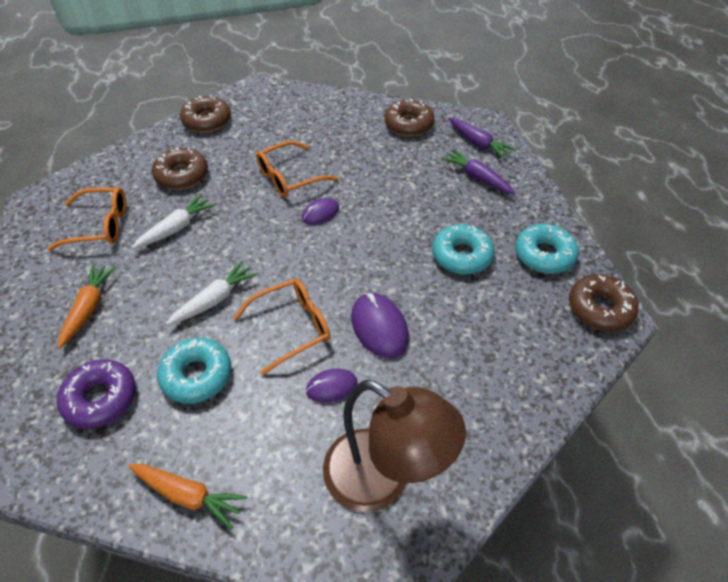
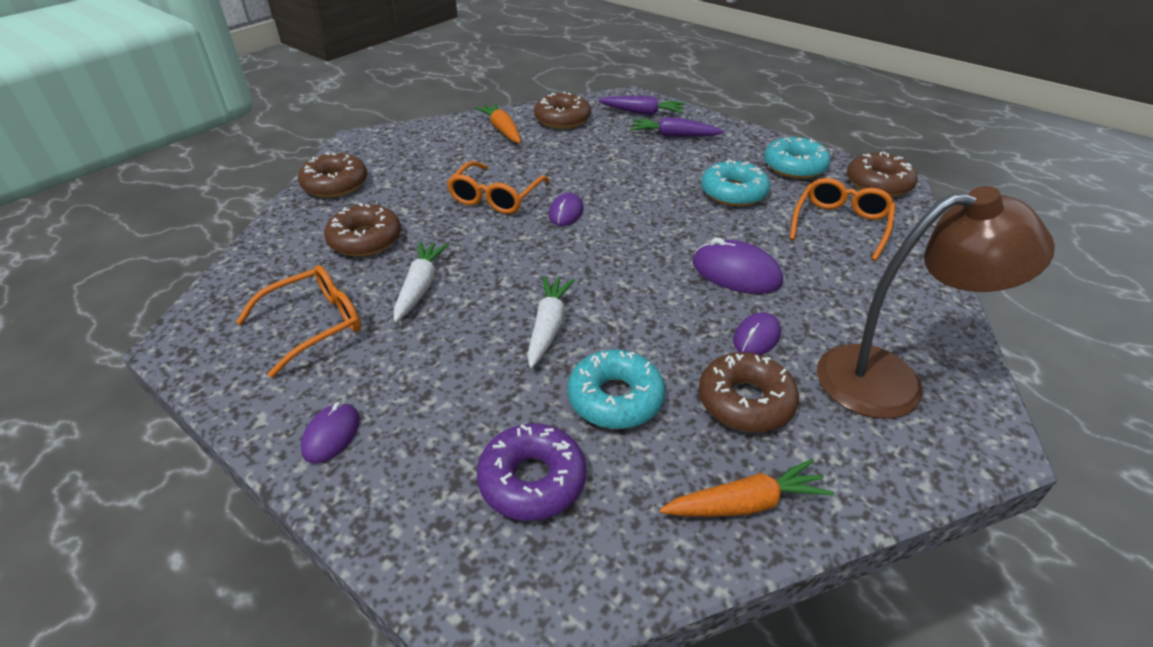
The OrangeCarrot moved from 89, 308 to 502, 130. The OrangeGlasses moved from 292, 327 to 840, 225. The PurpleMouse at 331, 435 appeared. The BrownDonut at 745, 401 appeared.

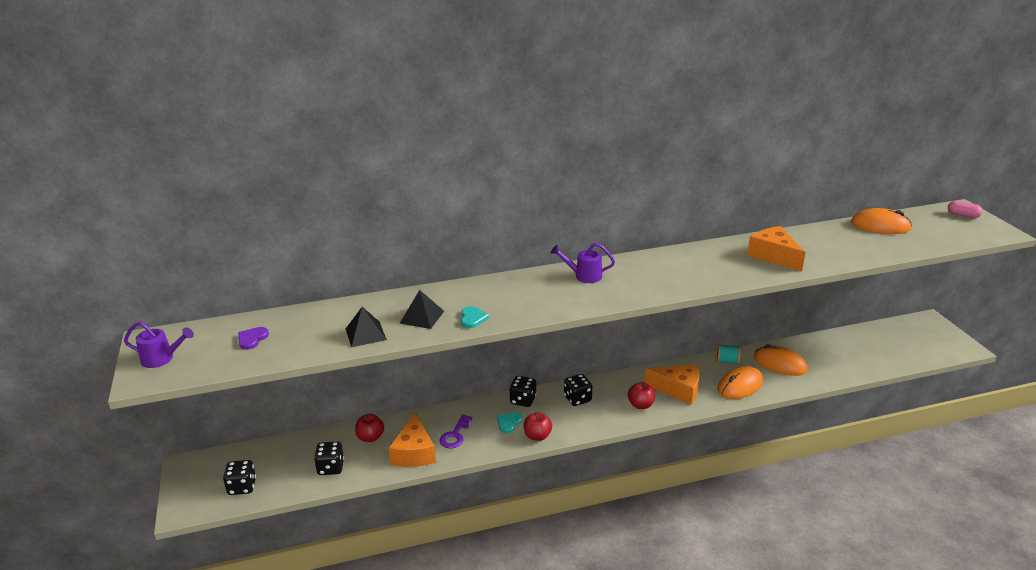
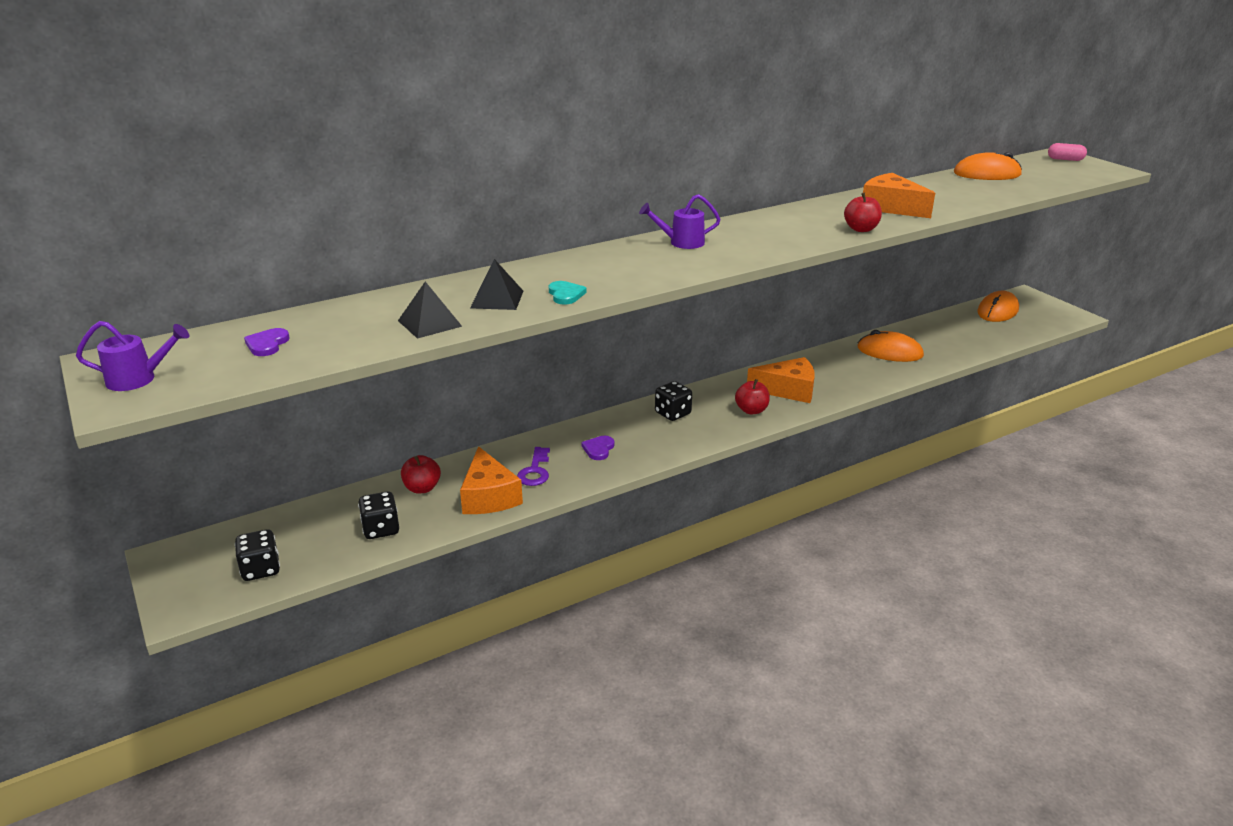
The TurquoiseHeart at 509, 423 became the PurpleHeart at 598, 449. The BlackDice at 523, 400 disappeared. The RedApple moved from 537, 436 to 861, 229. The TurquoiseSpool at 727, 361 disappeared. The OrangeMouse moved from 740, 385 to 997, 311.

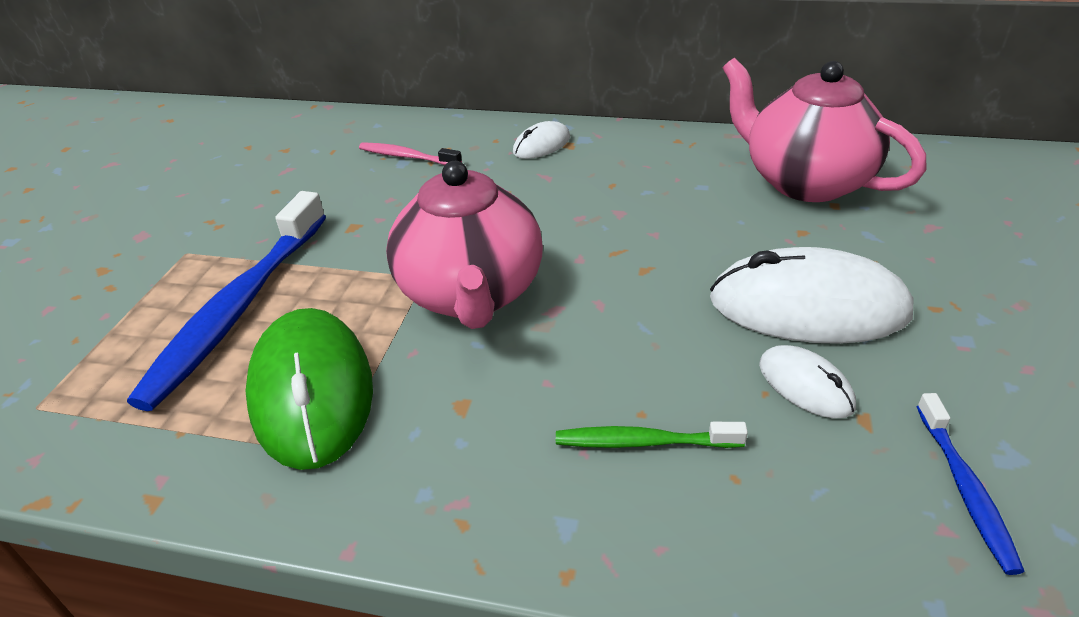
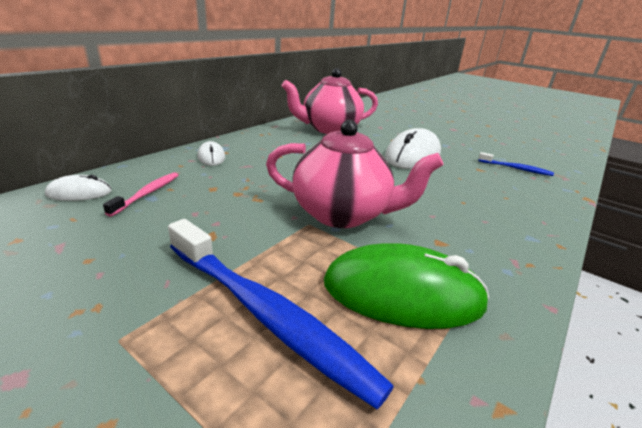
The PinkToothbrush at 407, 157 turned 150 degrees clockwise. The GreenToothbrush at 643, 442 disappeared. The WhiteMouse moved from 805, 385 to 79, 193.

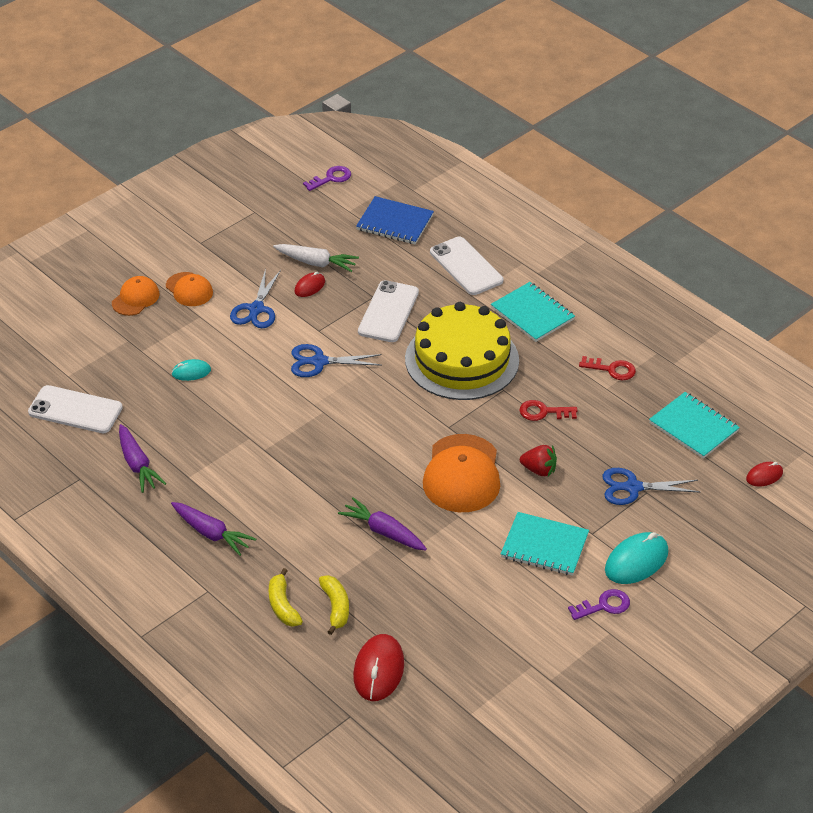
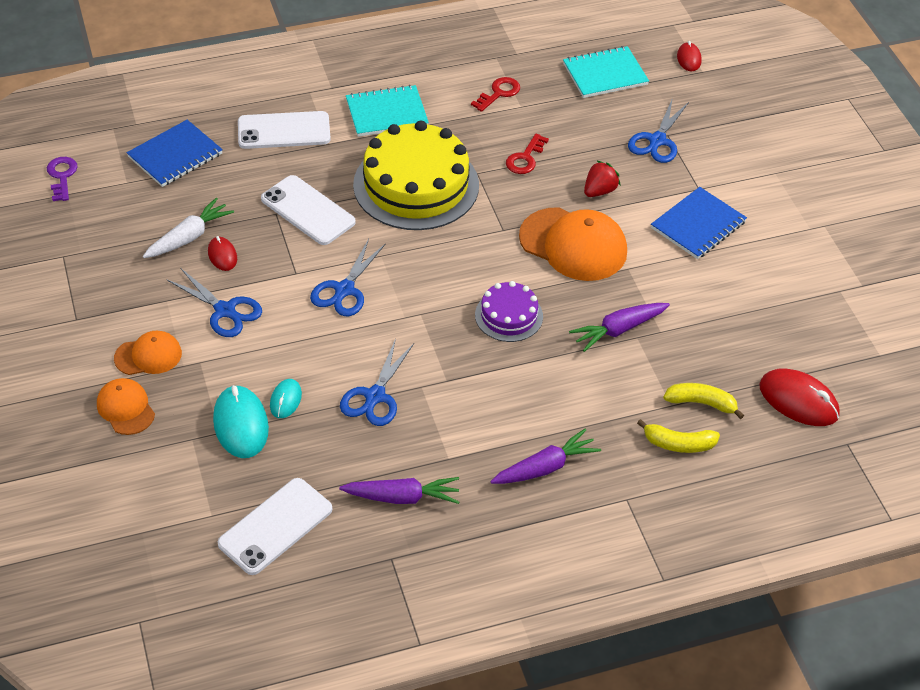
The TurquoiseNotebook at 544, 546 became the BlueNotebook at 698, 225. The PurpleKey at 604, 605 disappeared. The TurquoiseMouse moved from 636, 561 to 241, 424. The BlueScissors at 375, 396 appeared. The PurpleCake at 509, 315 appeared.

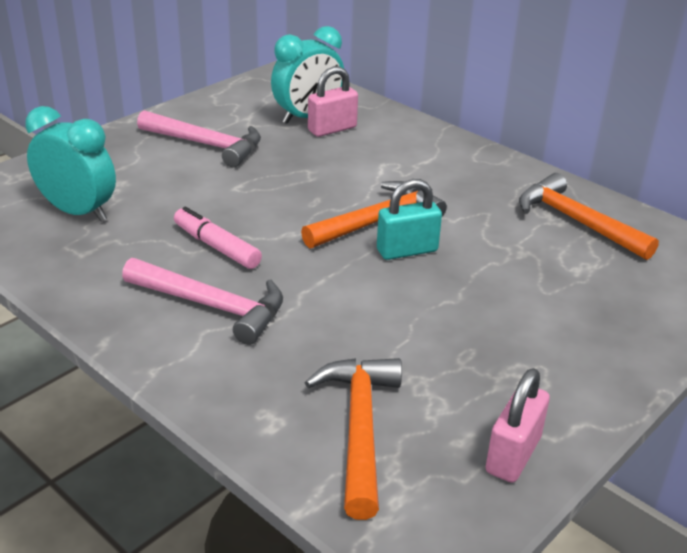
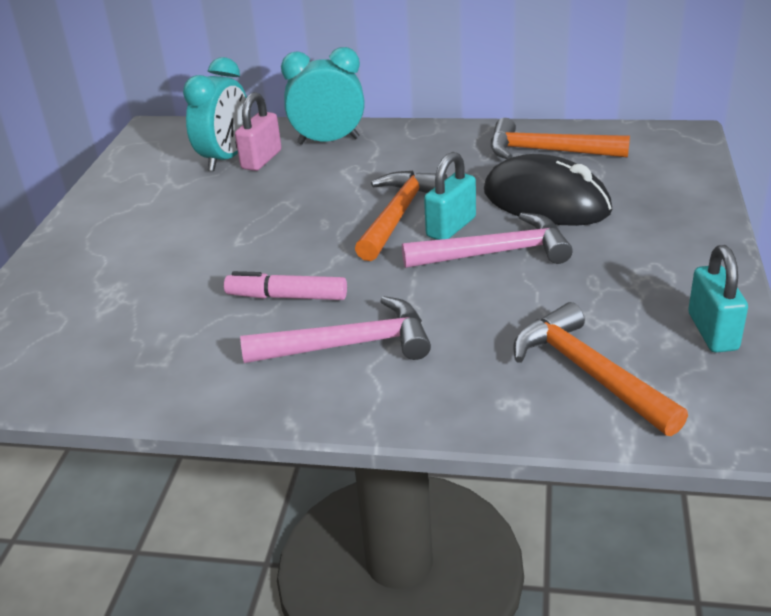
The TurquoiseClock moved from 78, 212 to 328, 141. The PinkHammer moved from 206, 145 to 495, 253. The PinkPadlock at 513, 455 became the TurquoisePadlock at 712, 332. The BlackMouse at 546, 201 appeared.

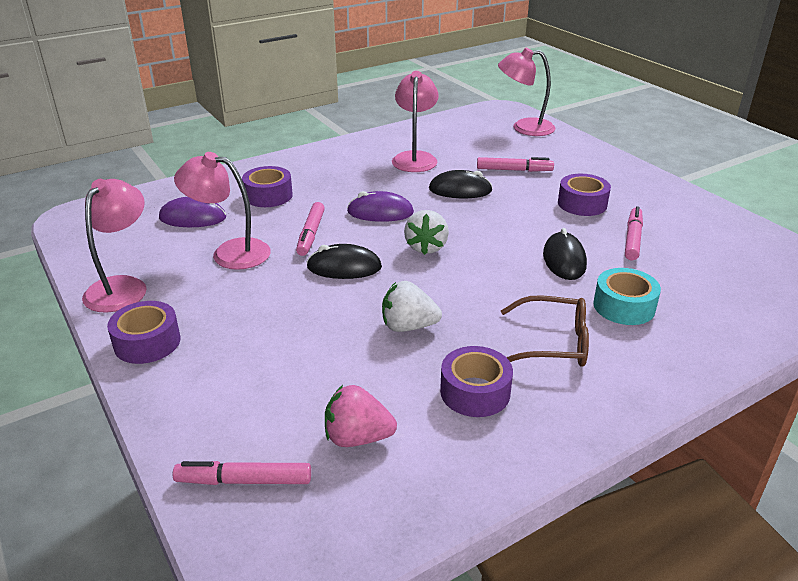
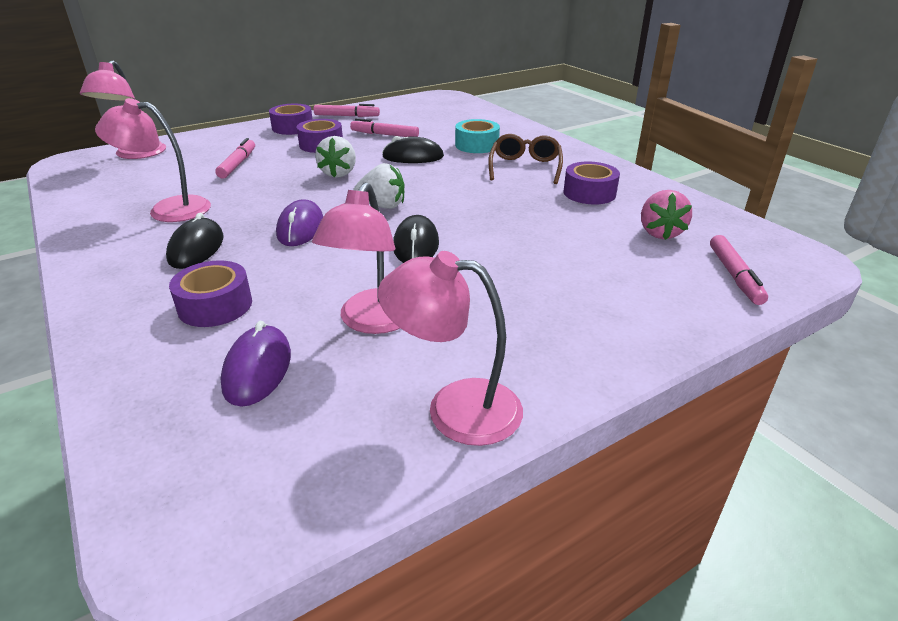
The PurpleTape moved from 147, 342 to 292, 127. The PinkMarker moved from 311, 234 to 346, 116. The WhiteStrawberry moved from 408, 326 to 338, 173. The BlackMouse moved from 460, 190 to 196, 248.

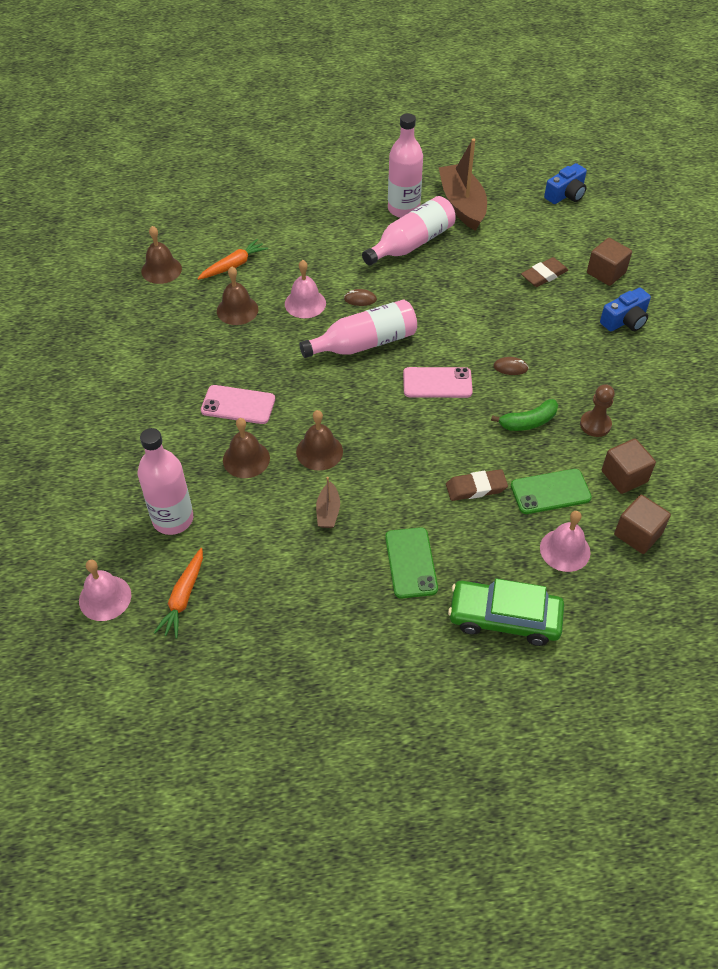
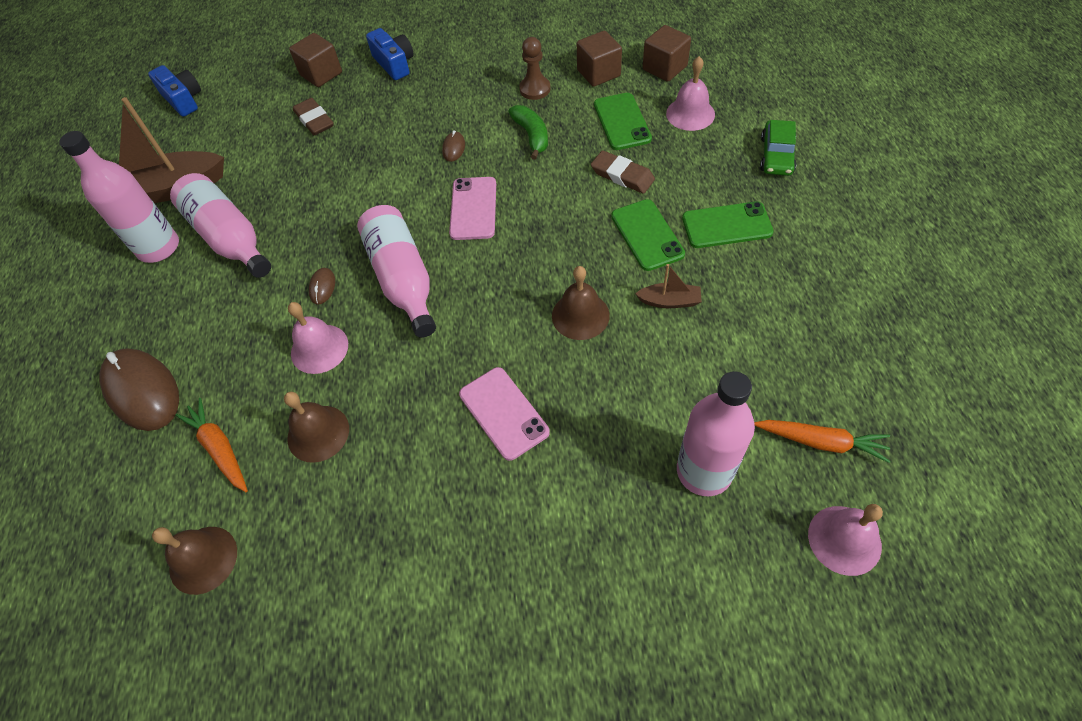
The PinkPhone at 238, 405 turned 45 degrees counterclockwise. The BrownBell at 246, 459 disappeared. The BrownEraser at 476, 488 turned 45 degrees counterclockwise. The GreenCar at 504, 618 changed to 0.65 times the size. The BrownMouse at 142, 391 appeared. The GreenPhone at 647, 235 appeared.

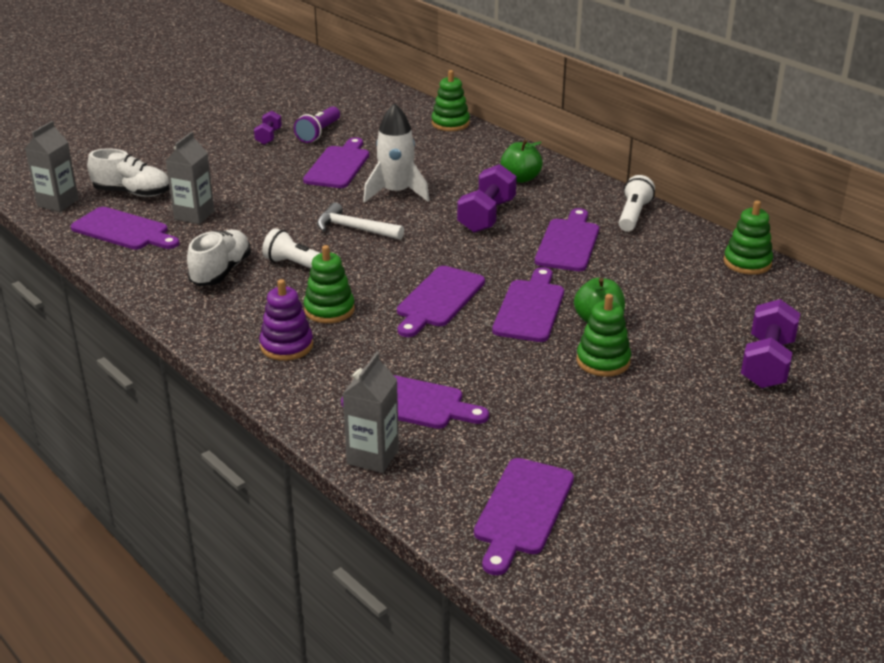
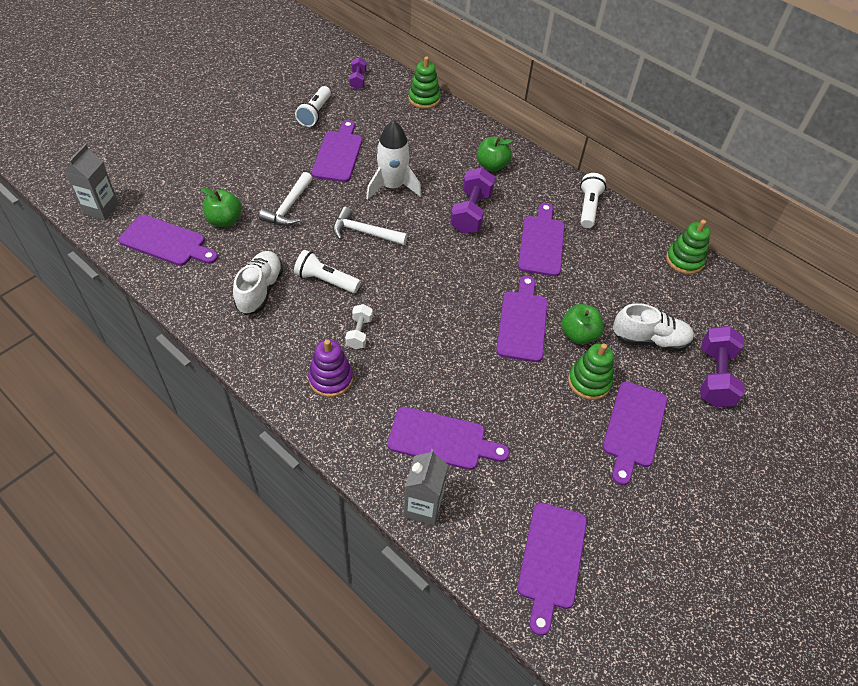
The WhiteShoe moved from 132, 193 to 649, 339. The GreyCarton at 194, 215 was replaced by the GreenApple at 224, 220. The PurpleDumbbell moved from 268, 137 to 358, 80. The PurpleFlashlight at 319, 133 became the WhiteFlashlight at 315, 113. The GreenStackingToy at 329, 310 was replaced by the WhiteDumbbell at 359, 333. The PurpleCuttingBoard moved from 438, 299 to 633, 428. The WhiteHammer at 289, 207 appeared.

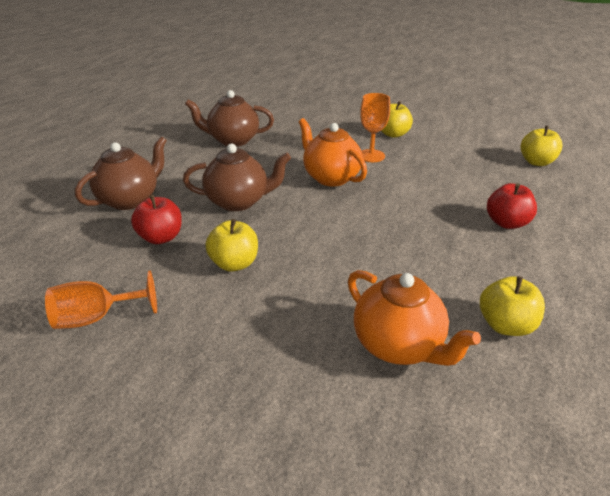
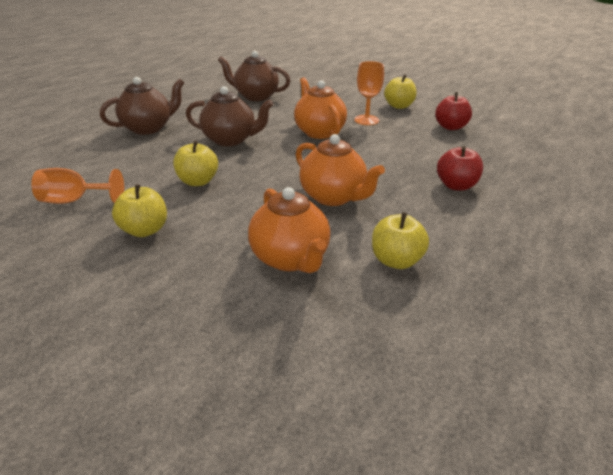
The RedApple moved from 161, 238 to 450, 127. The YellowApple moved from 536, 162 to 145, 230. The OrangeTeapot at 334, 197 appeared.

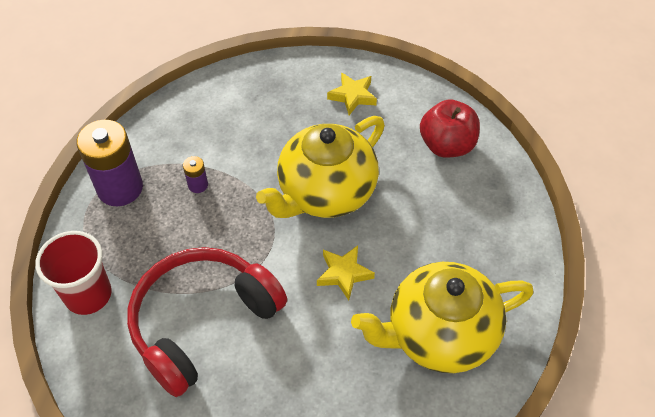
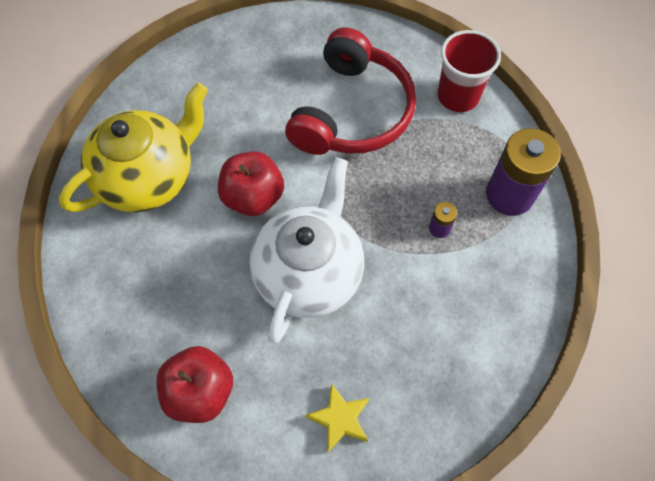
The YellowTeapot at 325, 193 became the WhiteTeapot at 309, 272. The YellowStar at 344, 274 was replaced by the RedApple at 253, 197.

